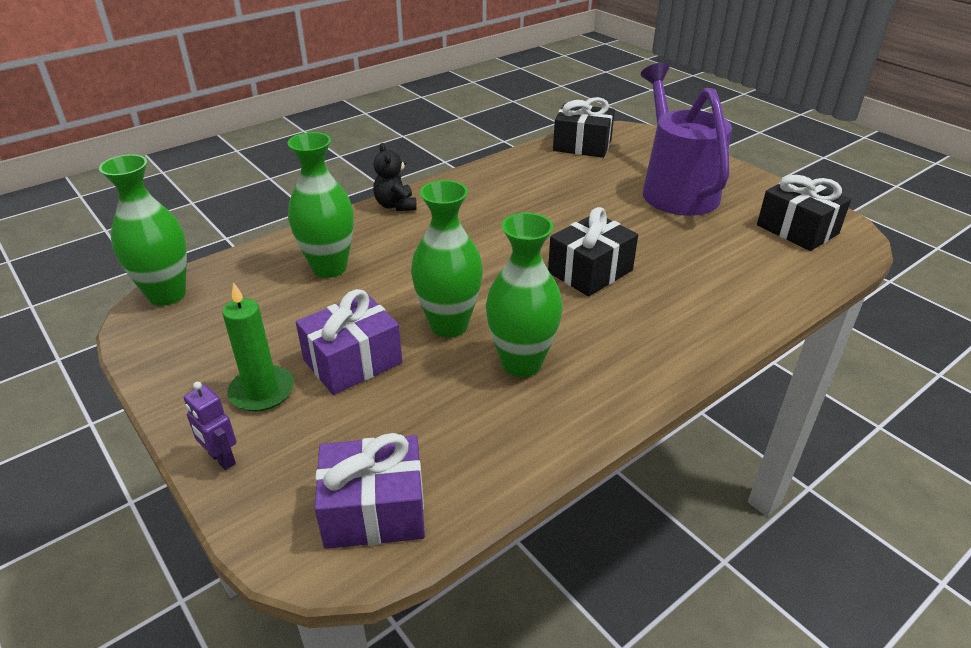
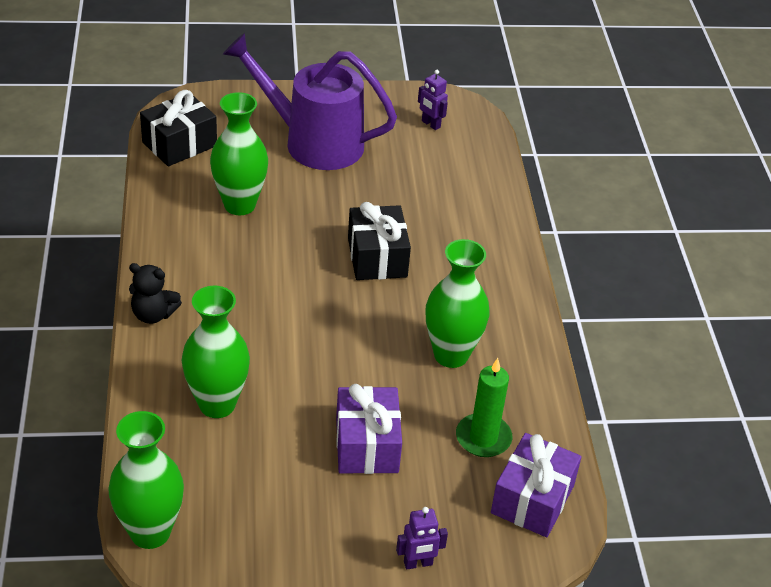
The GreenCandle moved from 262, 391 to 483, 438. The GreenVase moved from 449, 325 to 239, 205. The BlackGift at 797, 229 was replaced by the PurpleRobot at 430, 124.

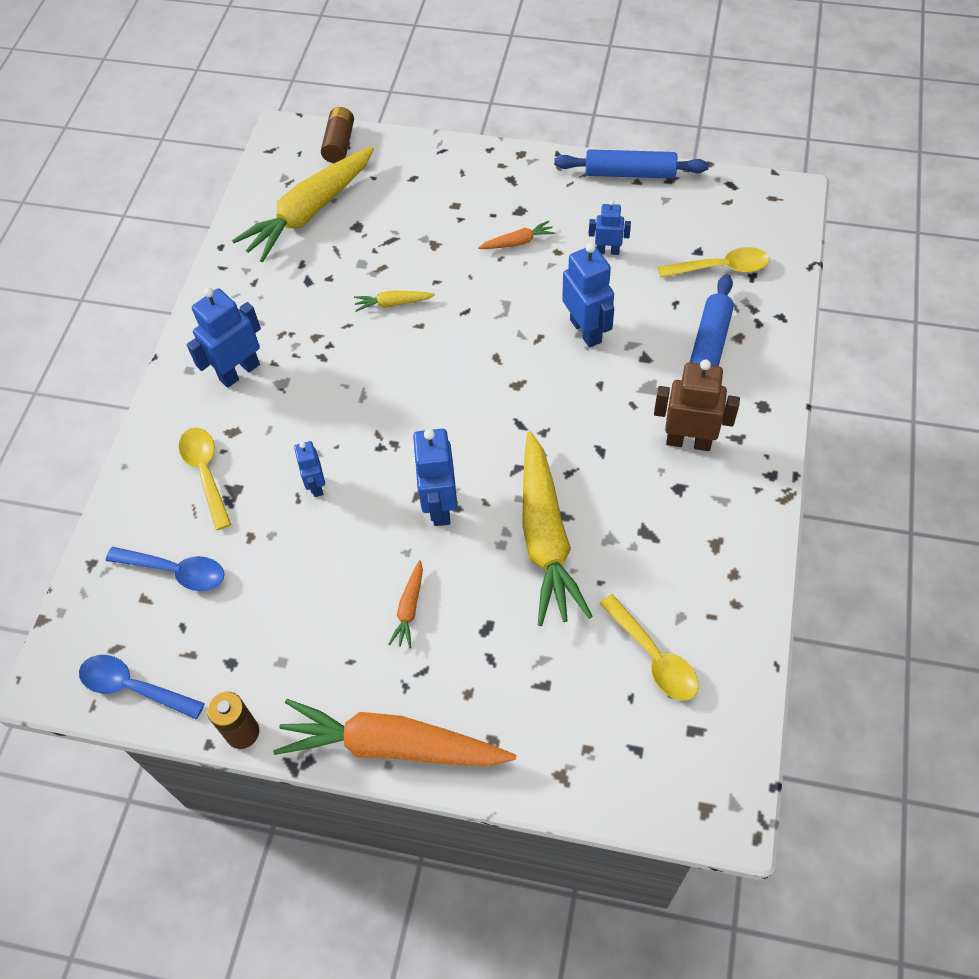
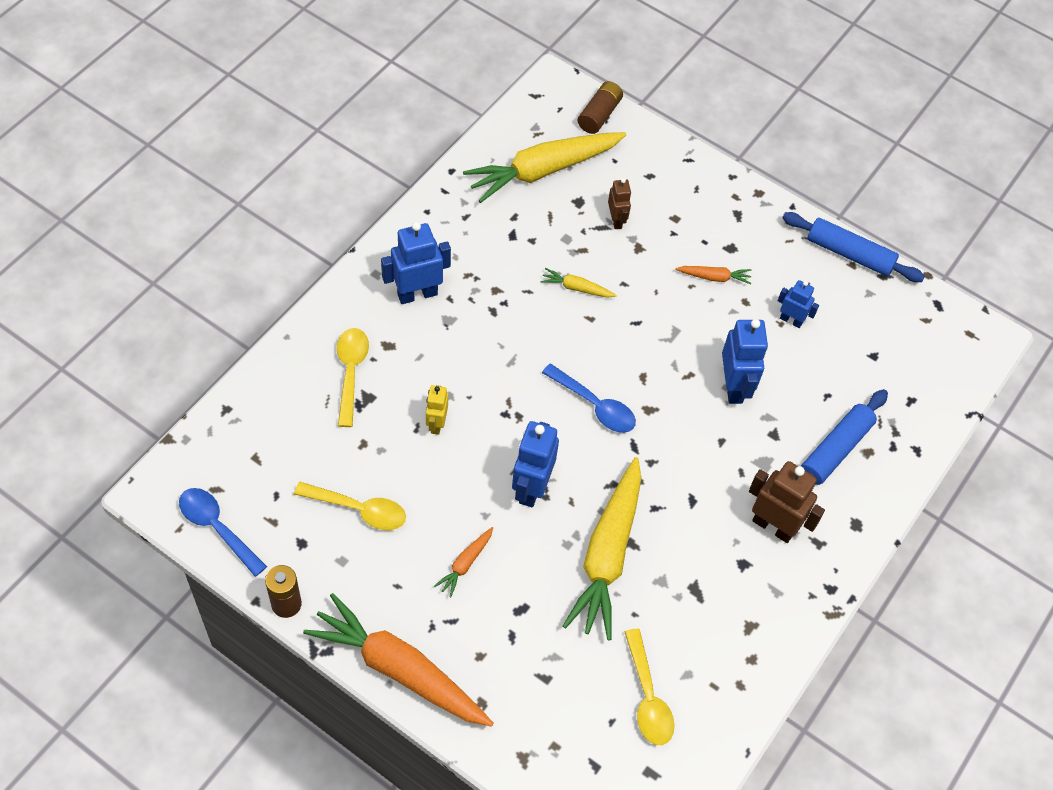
The BlueSpoon moved from 176, 571 to 594, 405. The BlueRobot at 316, 485 became the YellowRobot at 436, 424. The YellowSpoon moved from 721, 268 to 358, 509. The BrownRobot at 616, 220 appeared.

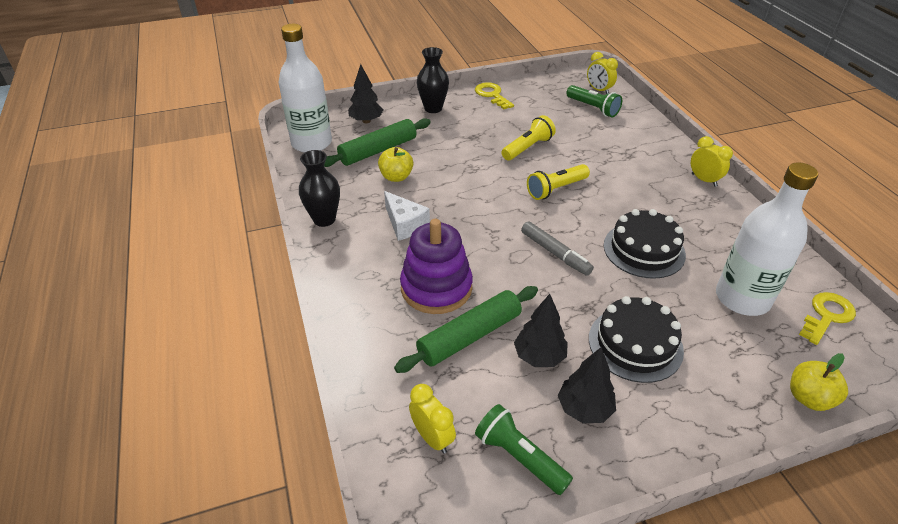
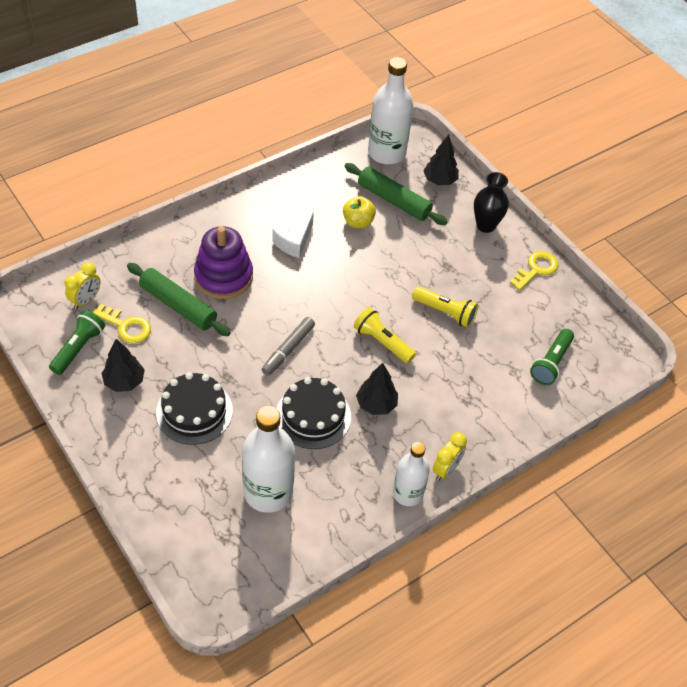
The BlackVase at 324, 219 disappeared. The BlackTree moved from 539, 356 to 376, 404. The YellowClock at 598, 90 disappeared. The YellowApple at 809, 398 disappeared. The YellowKey moved from 826, 316 to 126, 326. The WhiteBottle at 407, 493 appeared.

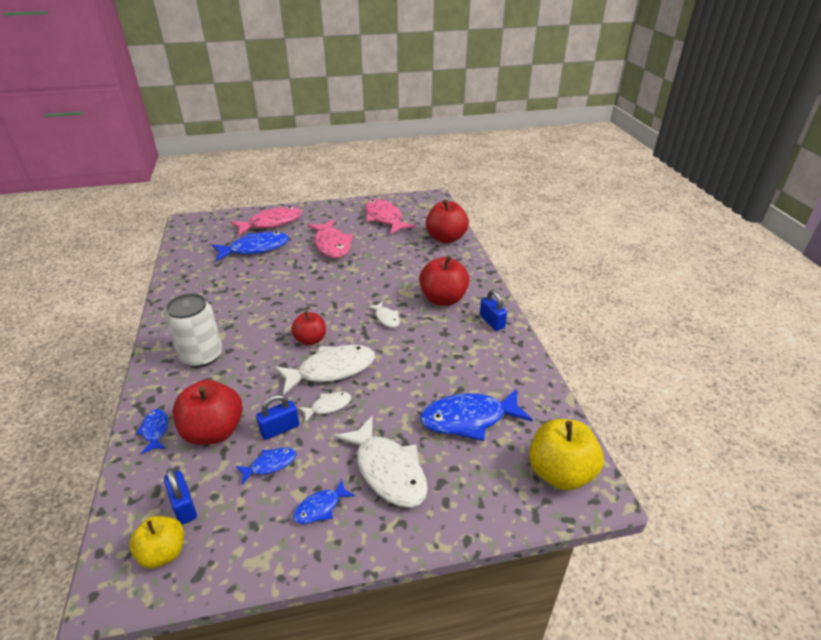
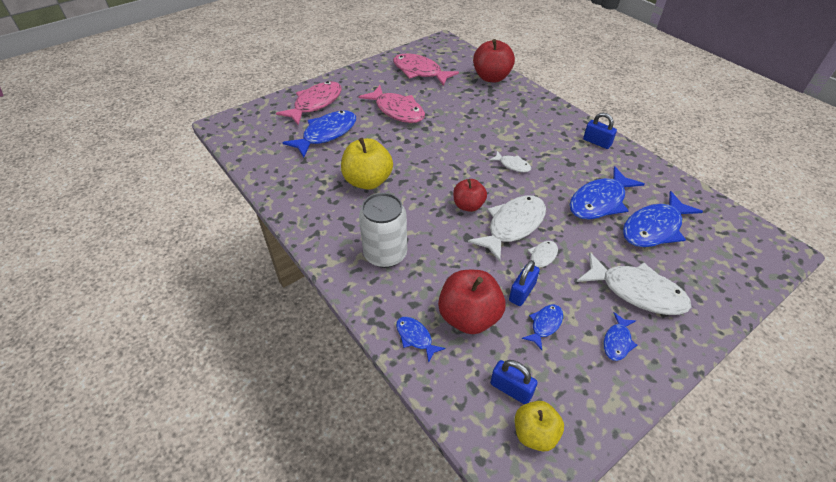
The RedApple at 443, 299 disappeared. The YellowApple moved from 560, 473 to 368, 181. The BlueFish at 600, 201 appeared.

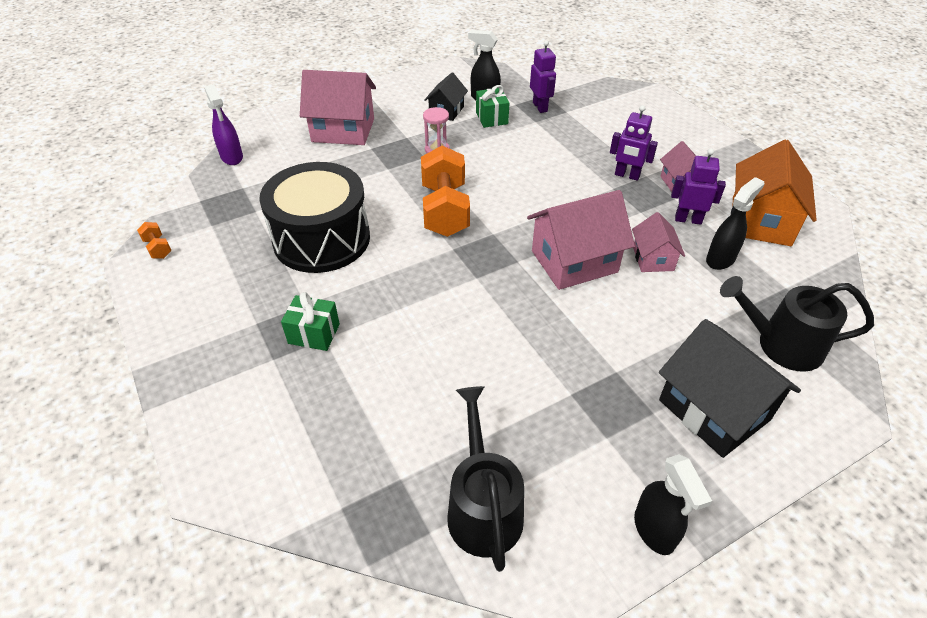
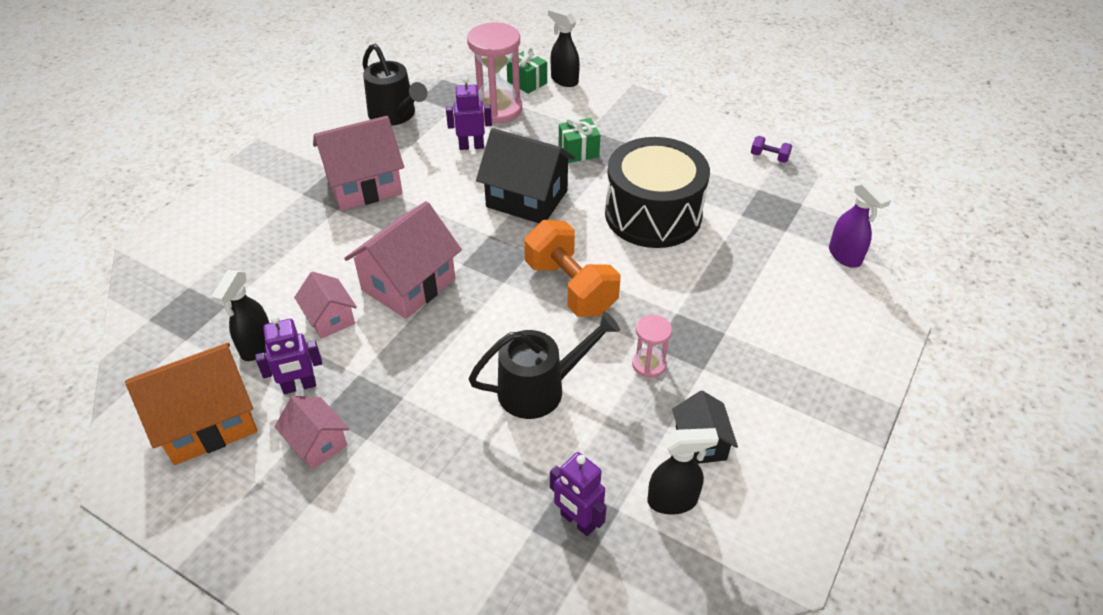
The OrangeDumbbell at 158, 248 became the PurpleDumbbell at 769, 157. The PurpleSprayBottle at 232, 157 turned 150 degrees counterclockwise. The PinkHouse moved from 343, 130 to 364, 186. The GreenGift moved from 491, 118 to 527, 82. The PurpleRobot moved from 627, 175 to 471, 146. The BlackSprayBottle moved from 654, 531 to 564, 80. The BlackHouse moved from 714, 410 to 527, 199. The BlackWateringCan moved from 781, 345 to 539, 389. The OrangeHouse at 761, 221 turned 75 degrees clockwise. The PinkHourglass at 497, 109 appeared.

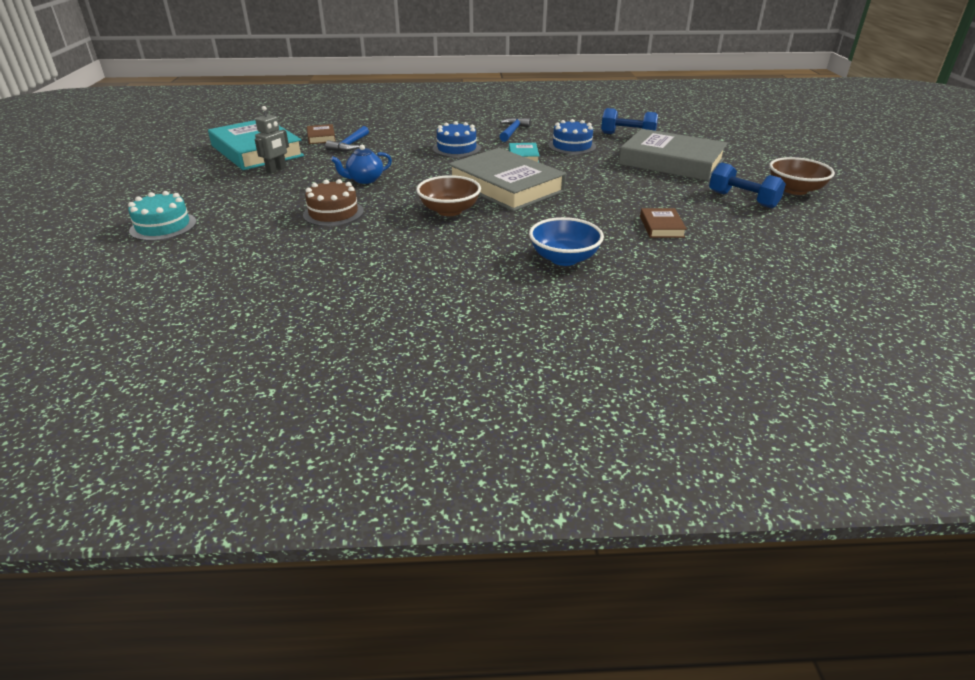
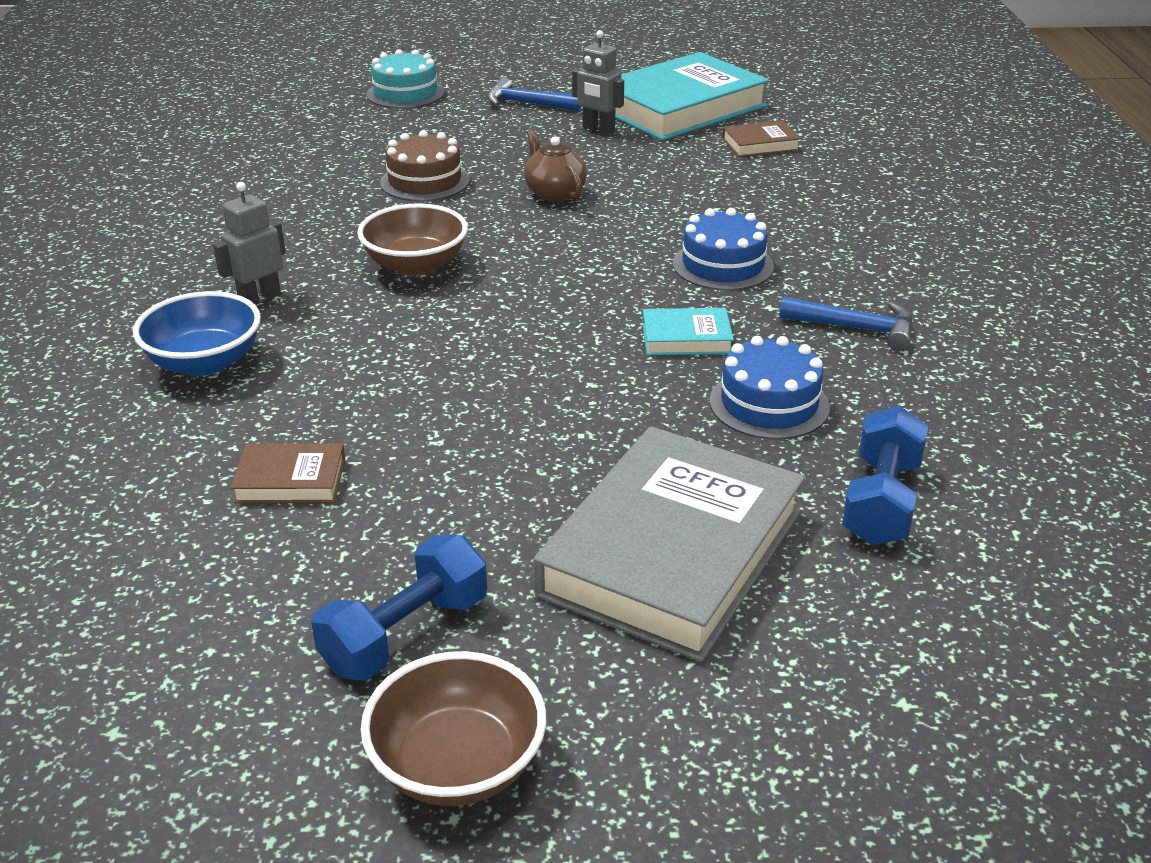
The BlueHammer moved from 349, 145 to 526, 103. The BlueTeapot at 364, 180 became the BrownTeapot at 554, 193. The GreyBook at 505, 186 disappeared. The GreyRobot at 259, 299 appeared.

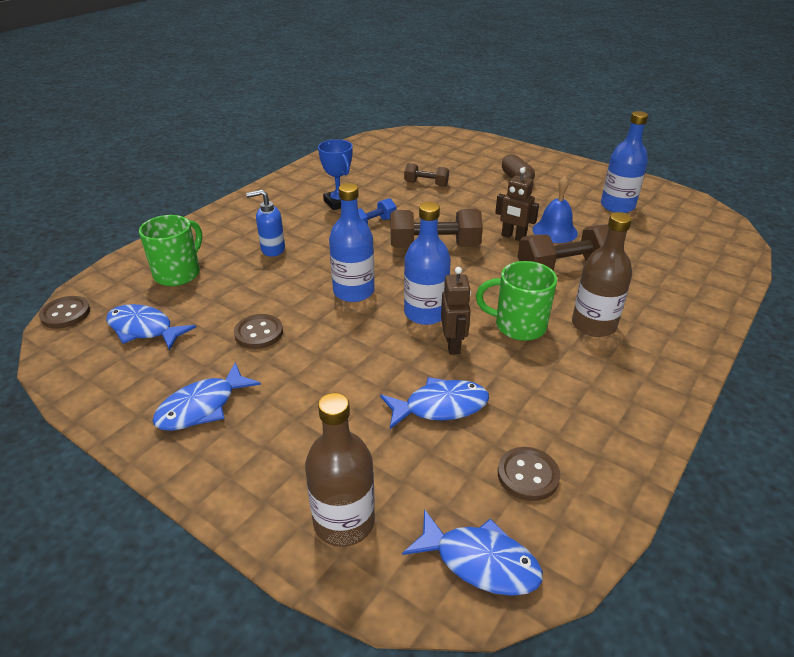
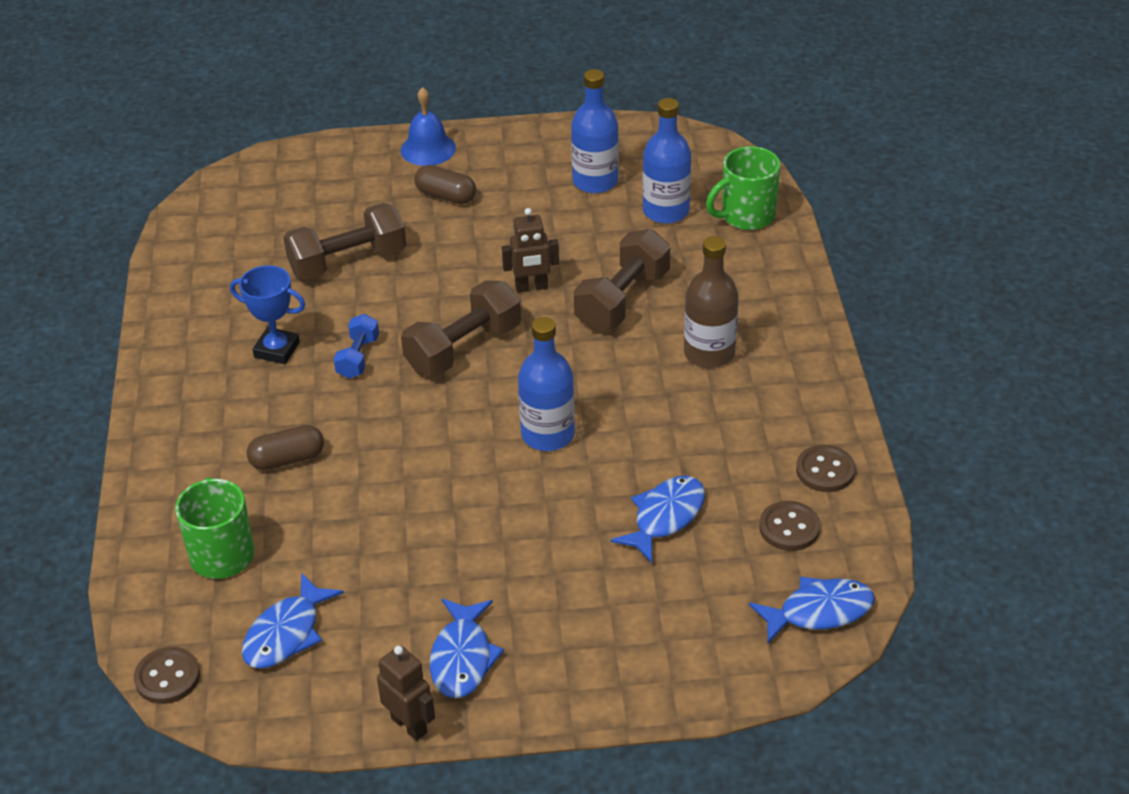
The BlueFish at 144, 329 turned 45 degrees counterclockwise. The BrownButton moved from 259, 333 to 825, 470. The BlueSoapDispenser at 272, 249 was replaced by the BrownCapsule at 287, 459. The BrownBottle at 344, 522 disappeared. The BlueBottle moved from 353, 291 to 666, 211. The BrownDumbbell at 426, 184 changed to 1.78 times the size. The BrownRobot moved from 453, 345 to 409, 725. The GreenMug moved from 518, 326 to 746, 216. The BlueBell moved from 554, 231 to 428, 149.

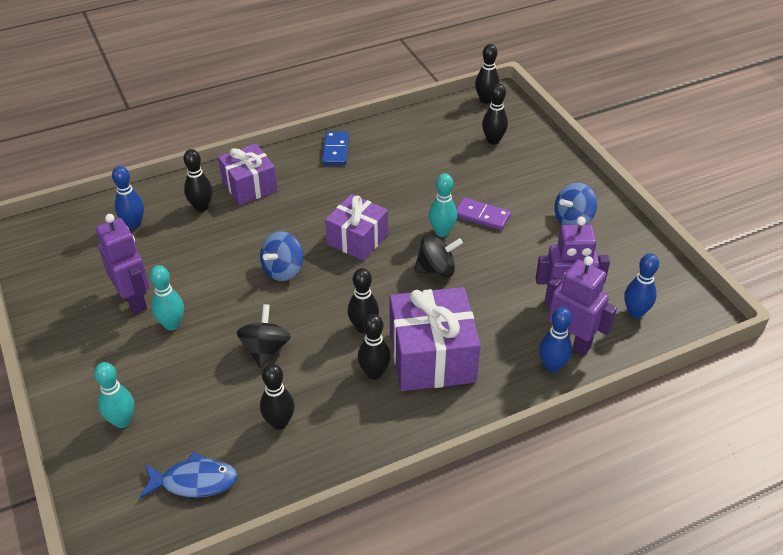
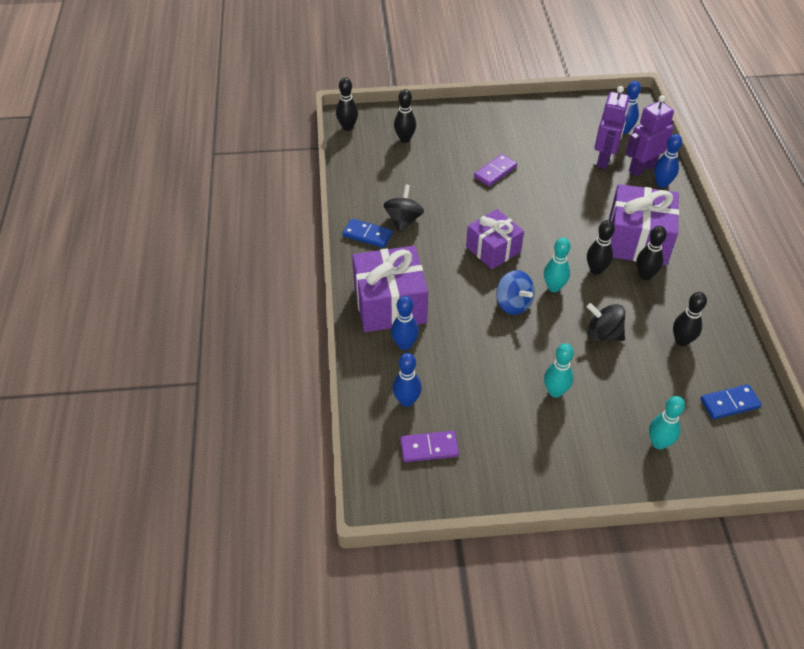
The PurpleRobot at 134, 300 disappeared. The BlueFish at 194, 481 was replaced by the BlueDomino at 729, 403. The BlackBowlingPin at 201, 207 became the BlueBowlingPin at 404, 344. The PurpleGift at 249, 186 changed to 1.51 times the size. The BlackSpinningTop moved from 436, 269 to 403, 220. The TurquoiseBowlingPin moved from 442, 232 to 554, 287. The BlueSpinningTop at 573, 220 disappeared. The PurpleDomino at 429, 448 appeared.

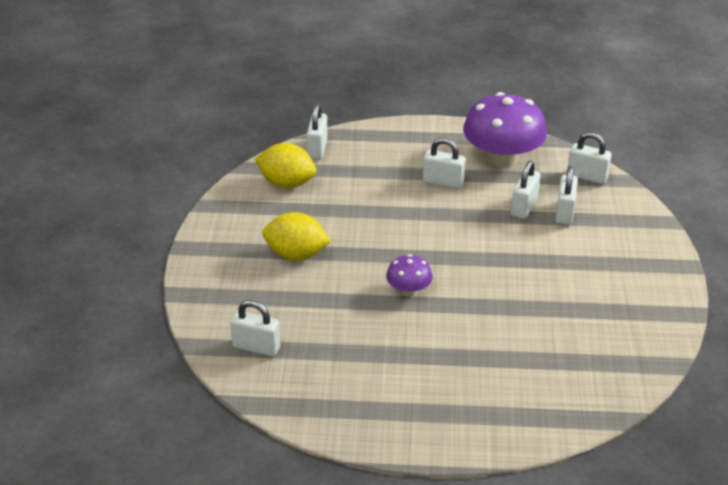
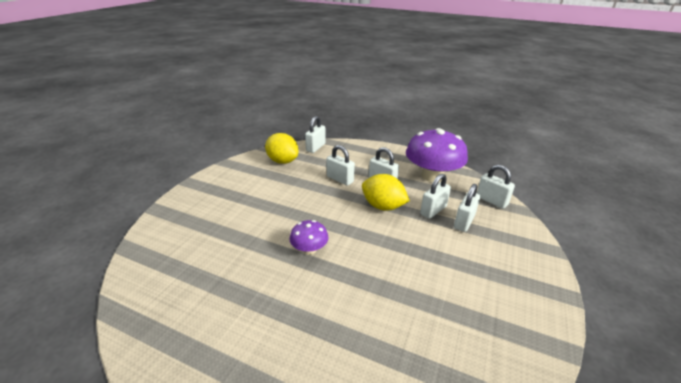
The WhitePadlock moved from 256, 347 to 340, 179. The YellowLemon moved from 296, 255 to 383, 206.

